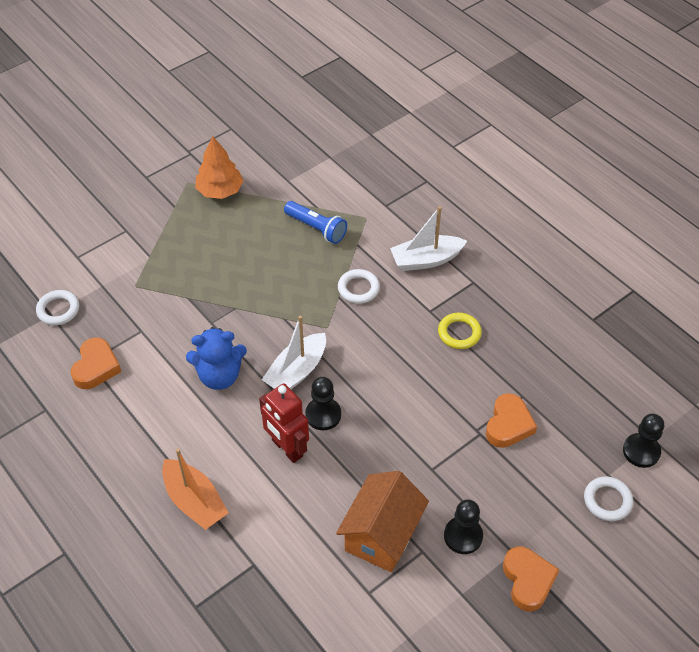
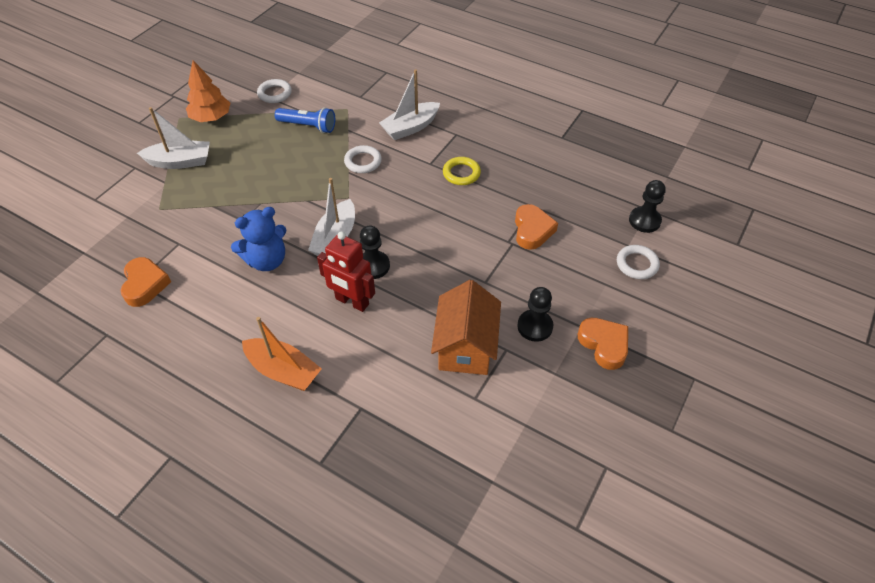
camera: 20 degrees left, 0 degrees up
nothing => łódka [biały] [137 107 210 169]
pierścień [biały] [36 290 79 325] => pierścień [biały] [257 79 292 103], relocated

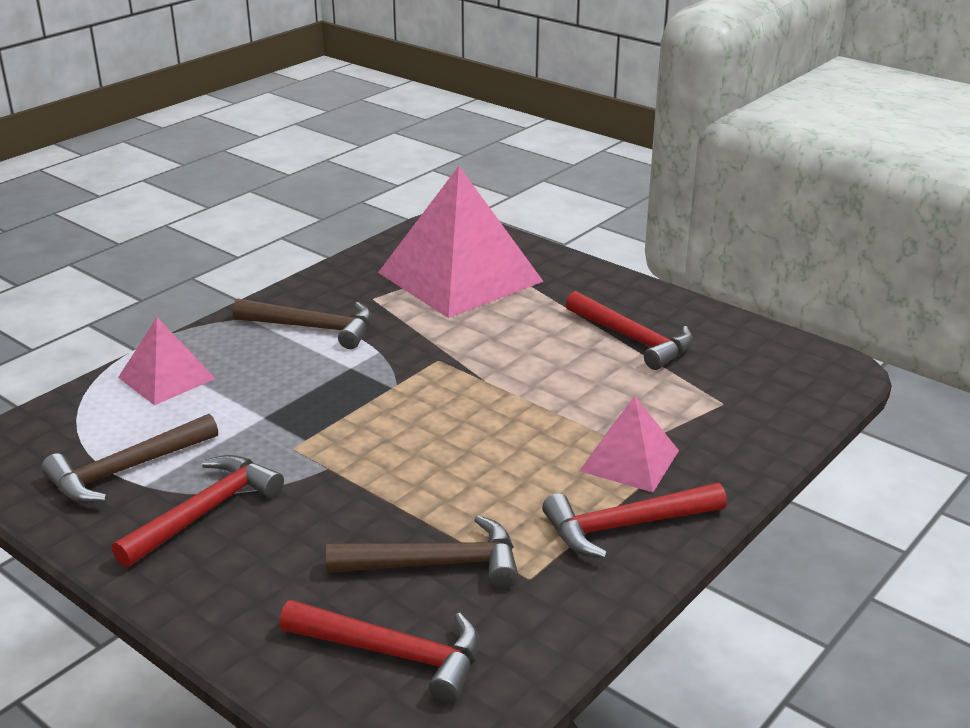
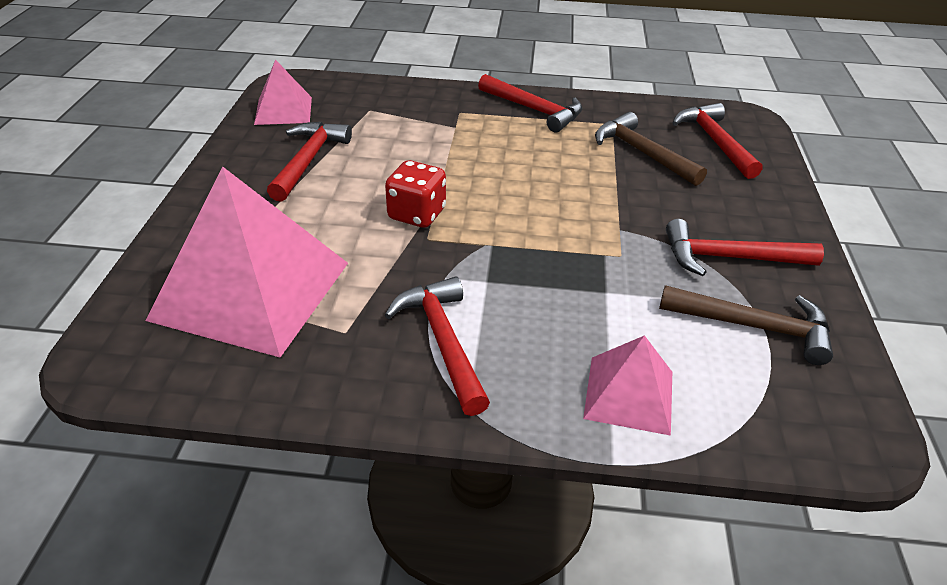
camera: 125 degrees left, 10 degrees up
piramida [różowy] [580 396 679 492] => piramida [różowy] [254 59 312 125], relocated
nothing => kostka do gry [czerwony] [385 160 446 228]
młotek [brązowy] [233 298 372 349] => młotek [czerwony] [385 277 490 416]

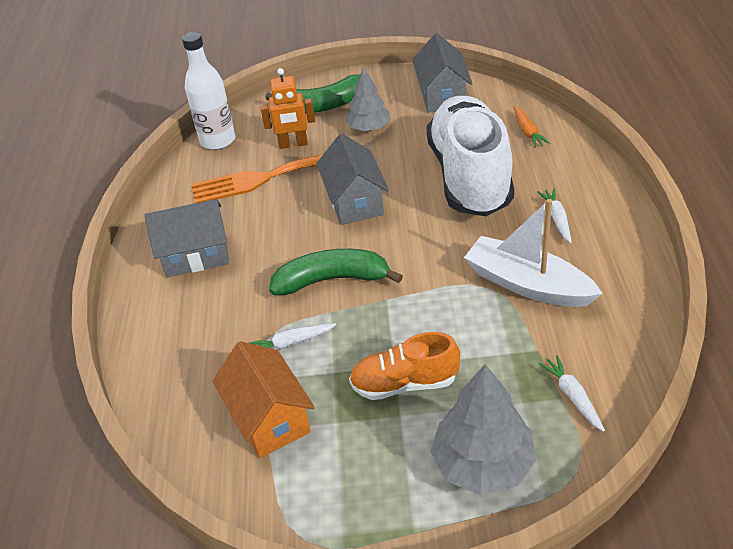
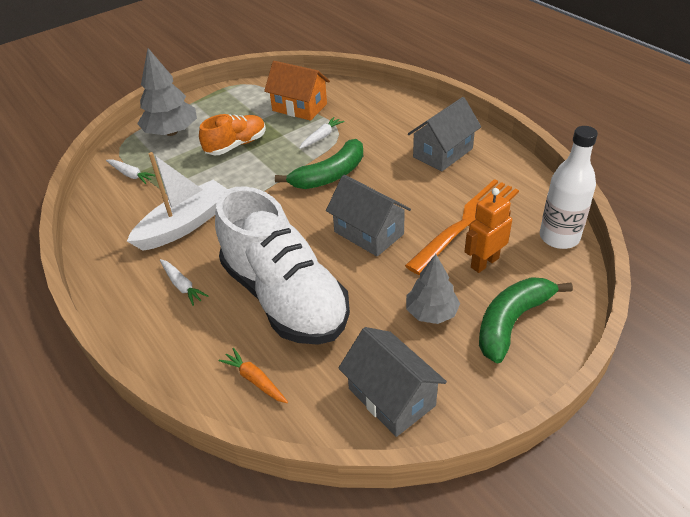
camera: 145 degrees right, 0 degrees up
łódka [biały] [464 199 603 307] => łódka [biały] [127 152 227 251], 45 degrees counterclockwise

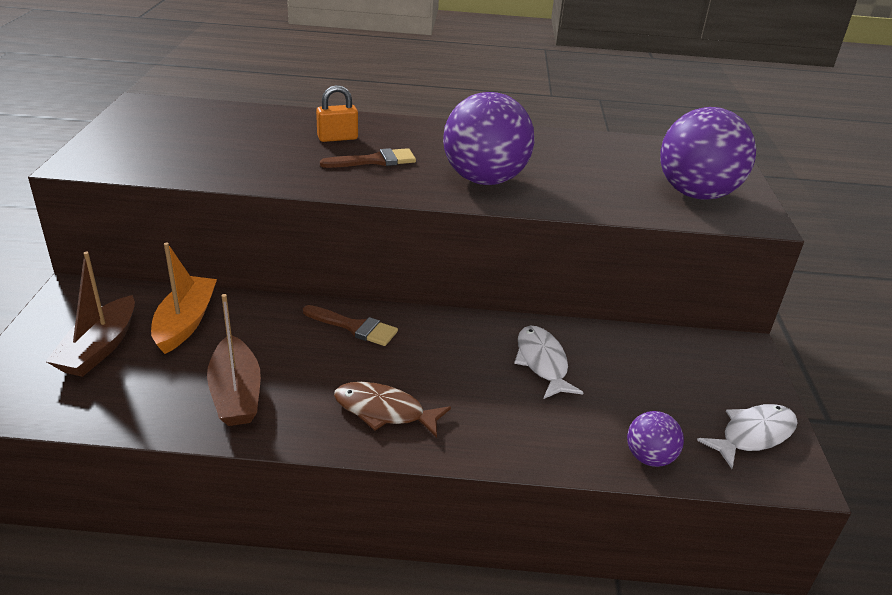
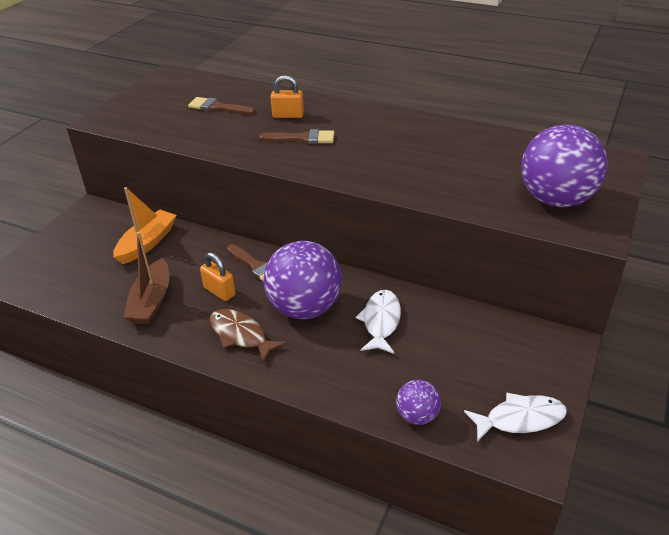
camera: 25 degrees right, 5 degrees up
nothing => pędzel [brązowy] [188 97 256 114]
nothing => kłódka [pomarańczowy] [200 252 236 301]
piłka [fioletowy] [443 92 535 185] => piłka [fioletowy] [263 241 342 319], relocated
łódka [brązowy] [45 252 135 377] => nothing

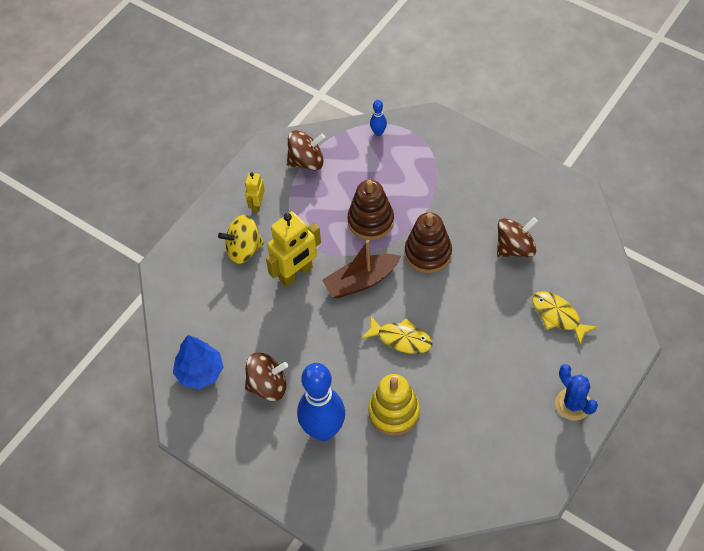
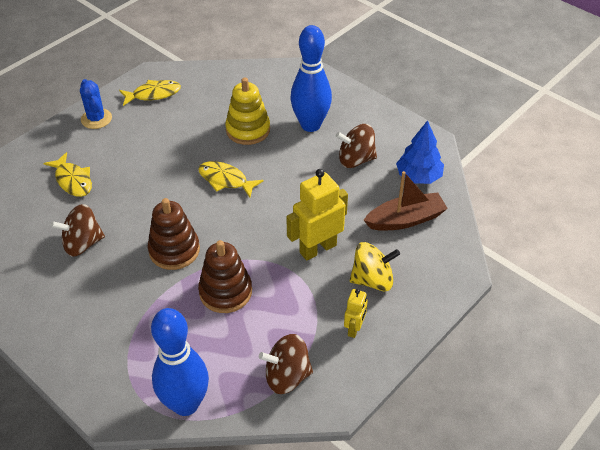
camera: 175 degrees left, 10 degrees down
nothing => ryba [żółty] [119 80 181 106]
kręgiel [niebieski] [370 100 387 136] => kręgiel [niebieski] [151 308 209 416], x2.39
łódka [brązowy] [322 240 401 298] => łódka [brązowy] [364 171 448 231], relocated

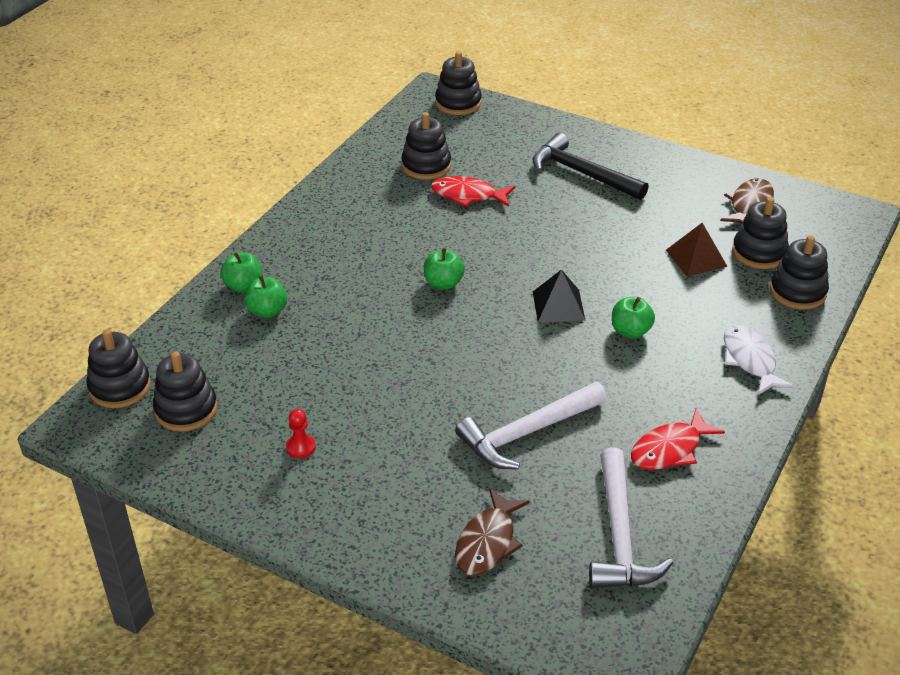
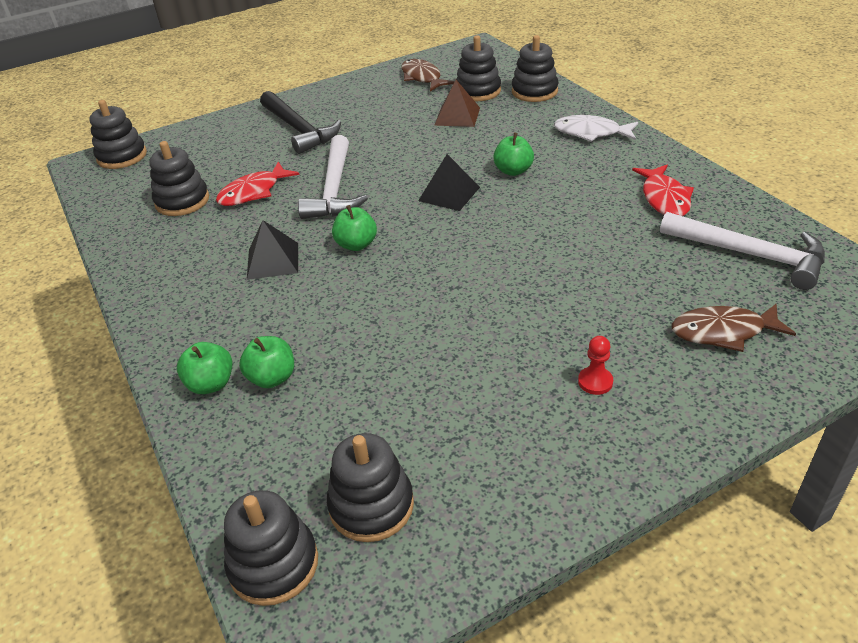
camera: 55 degrees left, 0 degrees up
nothing => piramida [czarny] [247 220 298 280]
młotek [czarny] [532 133 649 200] => młotek [czarny] [260 91 341 154], 105 degrees counterclockwise
młotek [biały] [455 382 607 469] => młotek [biały] [298 135 368 219], relocated
pionek [czerwony] [286 409 316 458] => pionek [czerwony] [578 336 613 395], relocated
ryba [brązowy] [455 488 530 576] => ryba [brązowy] [671 304 796 352], 120 degrees clockwise

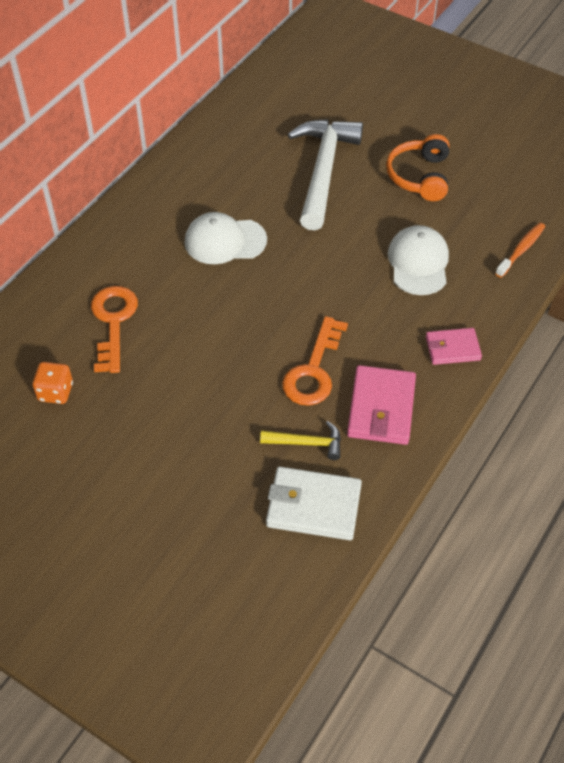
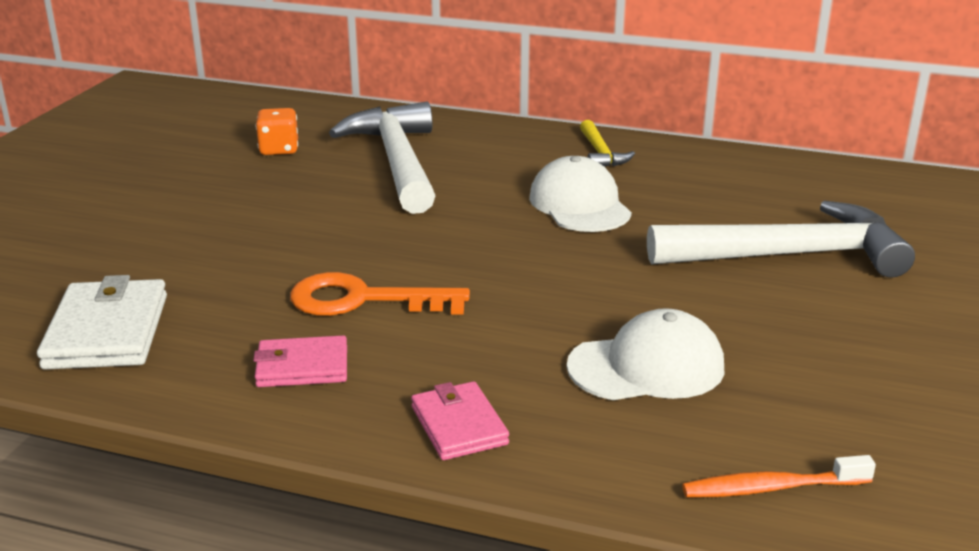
camera: 75 degrees right, 25 degrees down
portfel [różowy] [347 365 416 445] => portfel [różowy] [253 335 347 387], x0.63
klucz [pomarańczowy] [91 286 138 373] => młotek [biały] [329 101 435 214]
młotek [żółty] [260 421 341 460] => młotek [żółty] [580 120 635 166], relocated
szczoteczka do zębów [pomarańczowy] [495 223 545 278] => szczoteczka do zębów [pomarańczowy] [682 455 876 498], 150 degrees clockwise
słuchawki [pomarańczowy] [386 134 450 201] => nothing

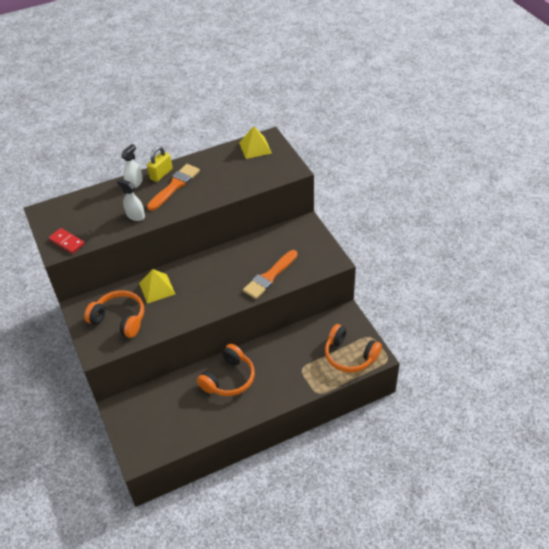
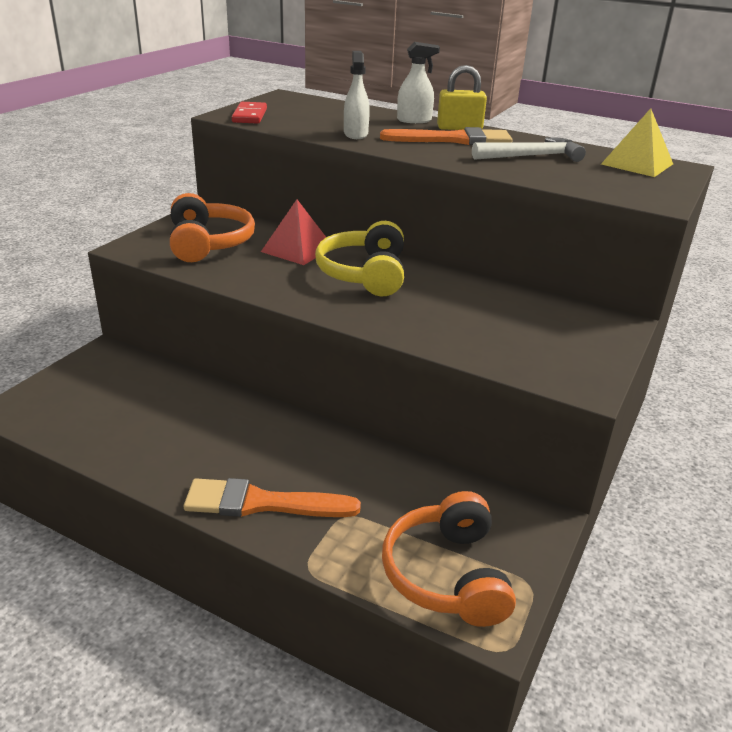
camera: 50 degrees right, 15 degrees down
pędzel [pomarańczowy] [243 250 297 299] => pędzel [pomarańczowy] [184 478 361 517], relocated
piramida [żółty] [139 269 175 304] => piramida [czerwony] [261 200 326 265]
nothing => słuchawki [żółty] [315 221 404 296]
nothing => młotek [biały] [472 137 586 162]
słuchawki [pomarańczowy] [197 344 255 396] => nothing

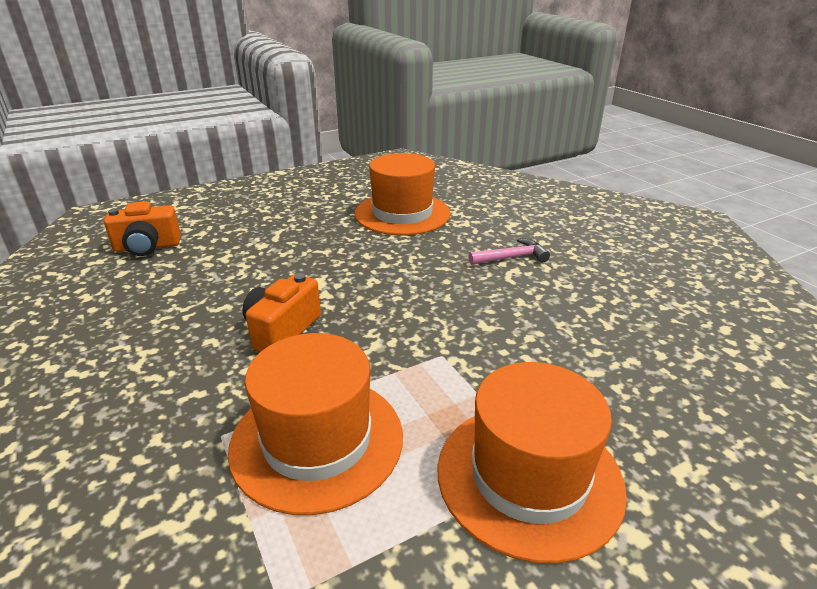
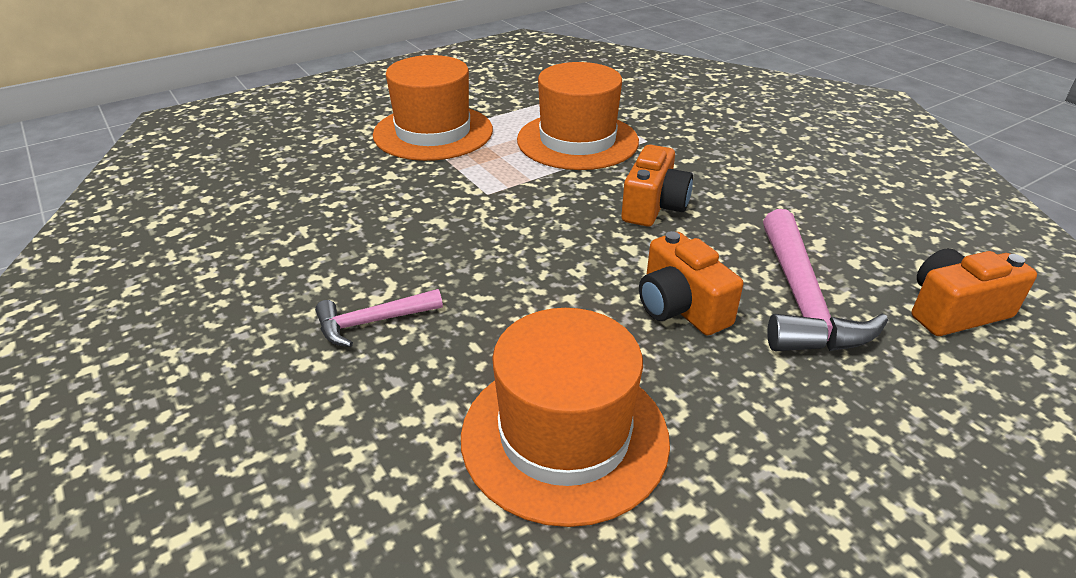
camera: 175 degrees right, 5 degrees up
nothing => aparat fotograficzny [pomarańczowy] [639 231 743 335]
nothing => młotek [różowy] [763 209 888 351]

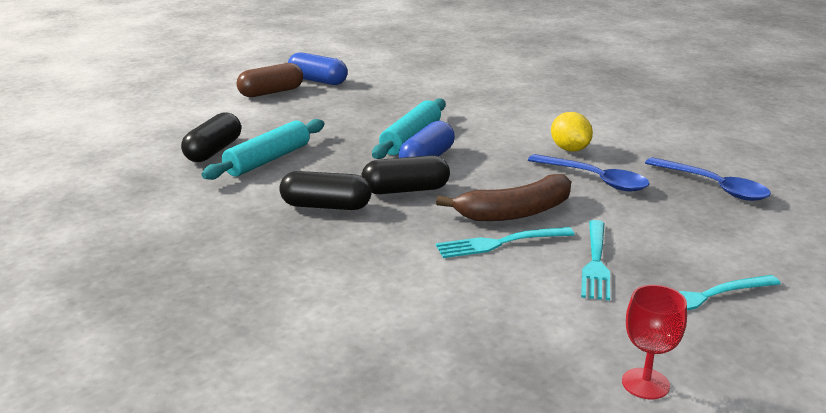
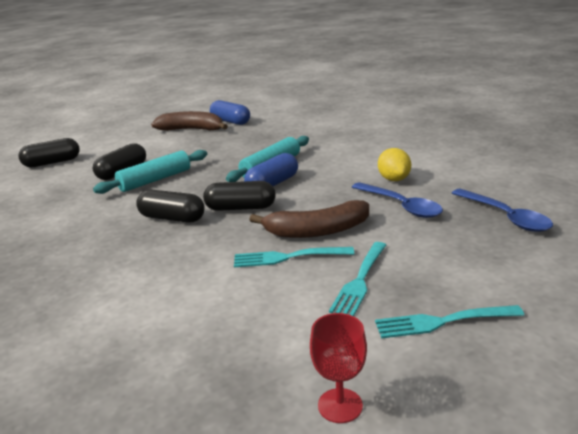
camera: 15 degrees right, 0 degrees up
nothing => kapsułka [czarny] [18 138 80 167]
kapsułka [brązowy] [236 63 303 97] => banan [brązowy] [151 111 228 131]

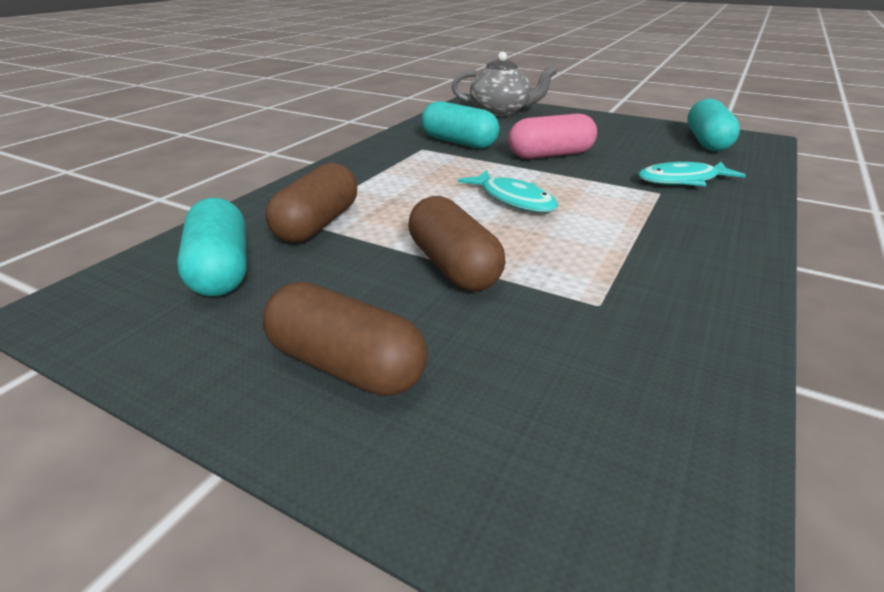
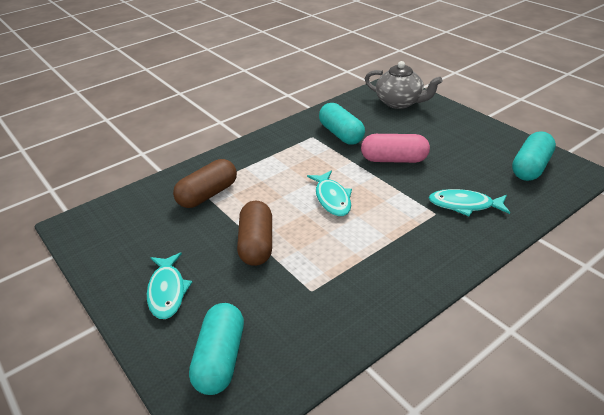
camera: 25 degrees right, 5 degrees up
kapsułka [brązowy] [262 282 428 396] => ryba [turkusowy] [147 253 192 319]
kapsułka [turkusowy] [177 198 247 297] => kapsułka [turkusowy] [189 303 244 395], relocated

